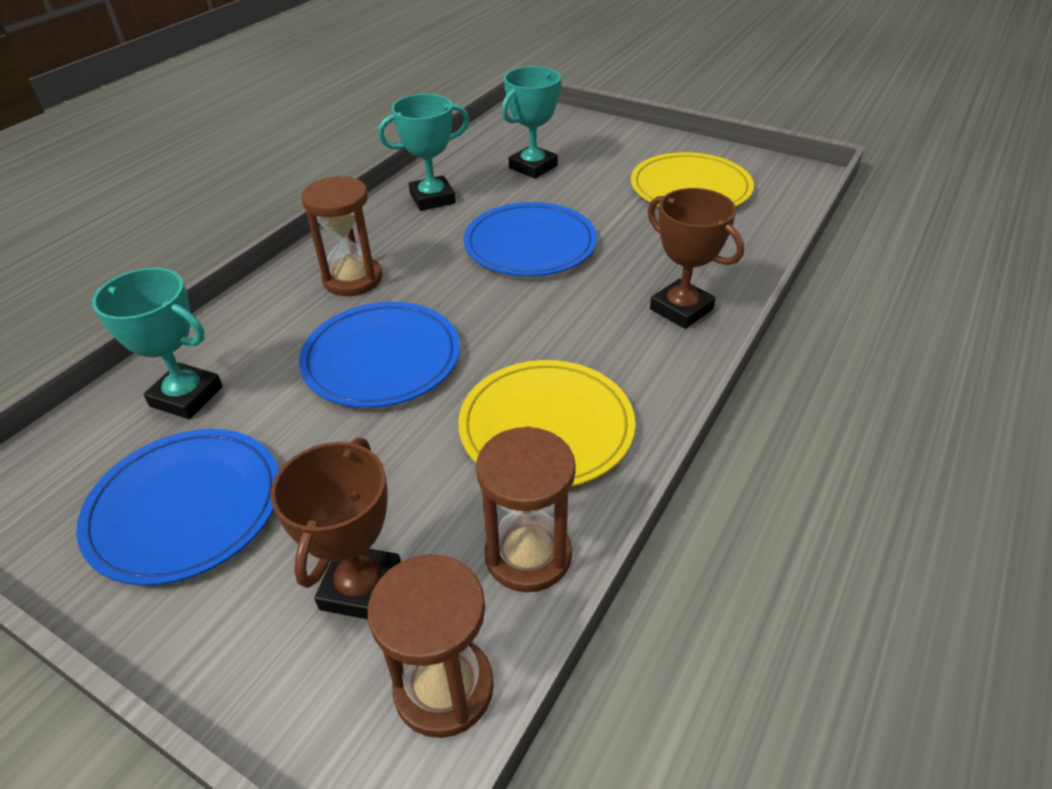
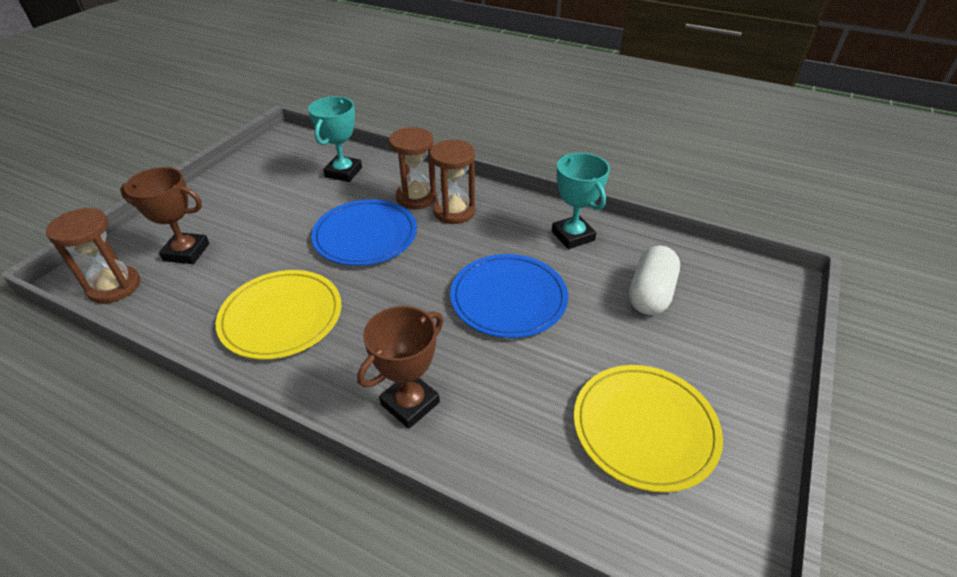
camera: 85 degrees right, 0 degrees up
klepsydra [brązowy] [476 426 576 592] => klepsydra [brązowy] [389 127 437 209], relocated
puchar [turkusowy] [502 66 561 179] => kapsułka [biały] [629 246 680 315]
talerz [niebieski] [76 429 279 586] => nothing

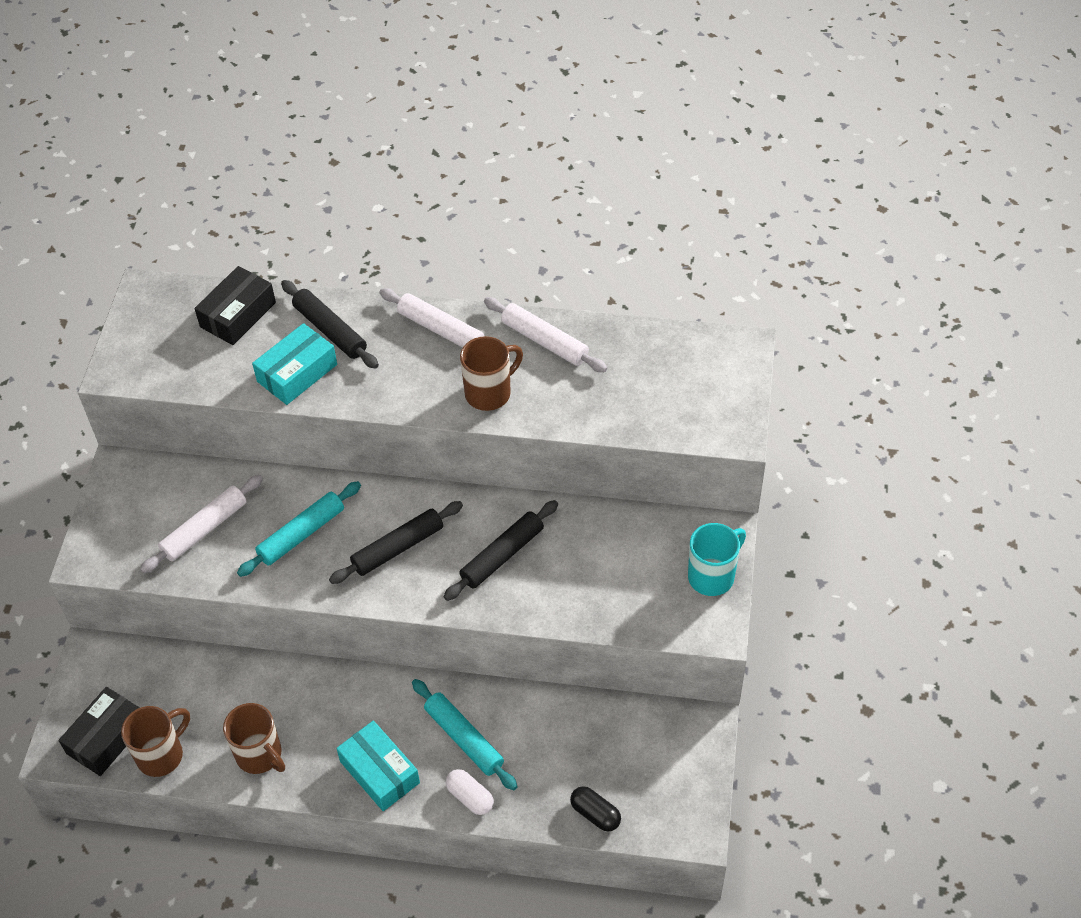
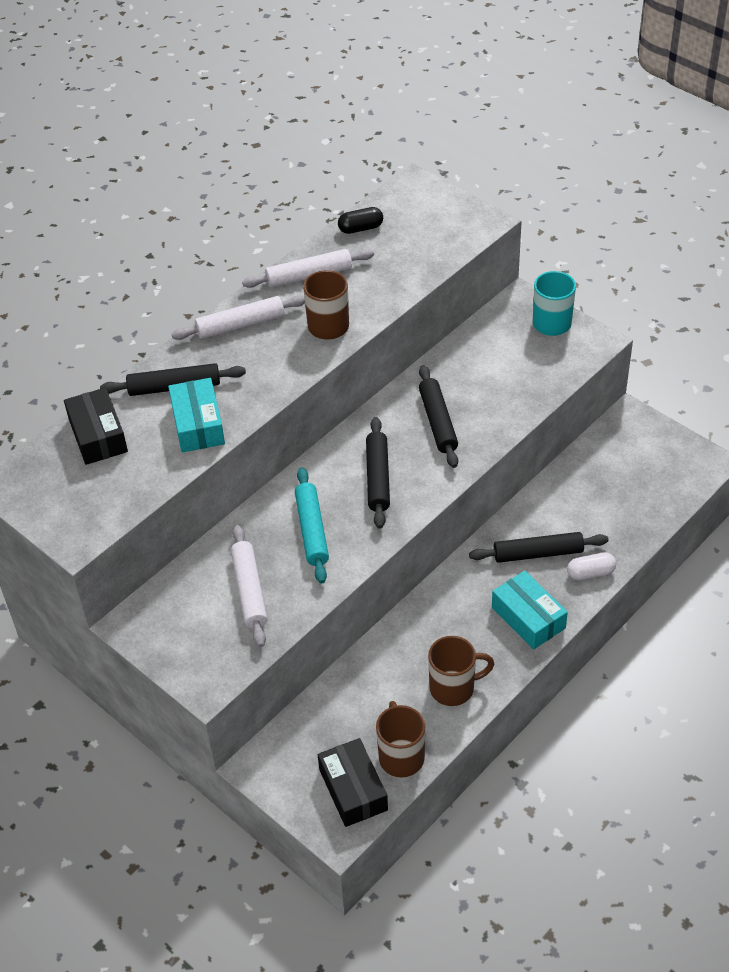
camera: 55 degrees left, 5 degrees down
kapsułka [czarny] [570 786 621 832] => kapsułka [czarny] [338 207 383 234], relocated
wałek do ciasta [turkusowy] [412 679 518 790] => wałek do ciasta [czarny] [469 532 609 563]
pudełko [turkusowy] [336 721 420 811] => pudełko [turkusowy] [492 571 568 650], 60 degrees clockwise

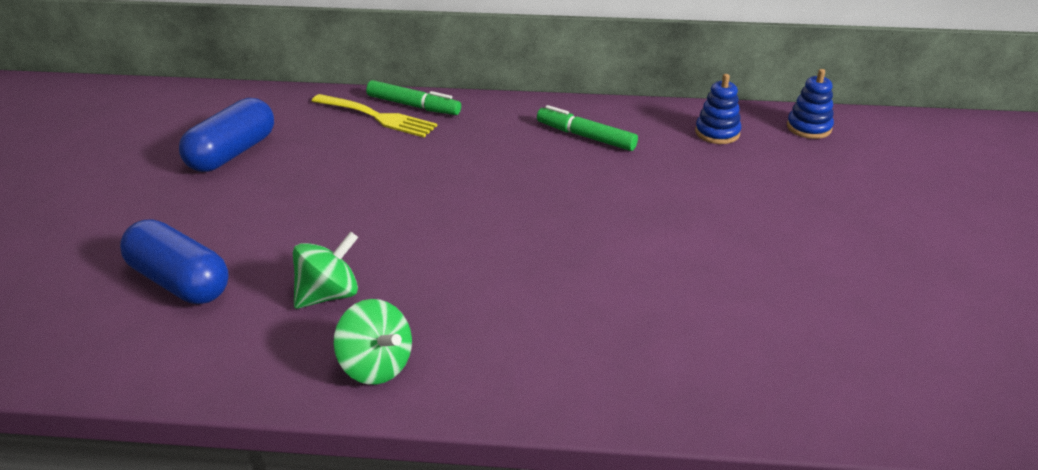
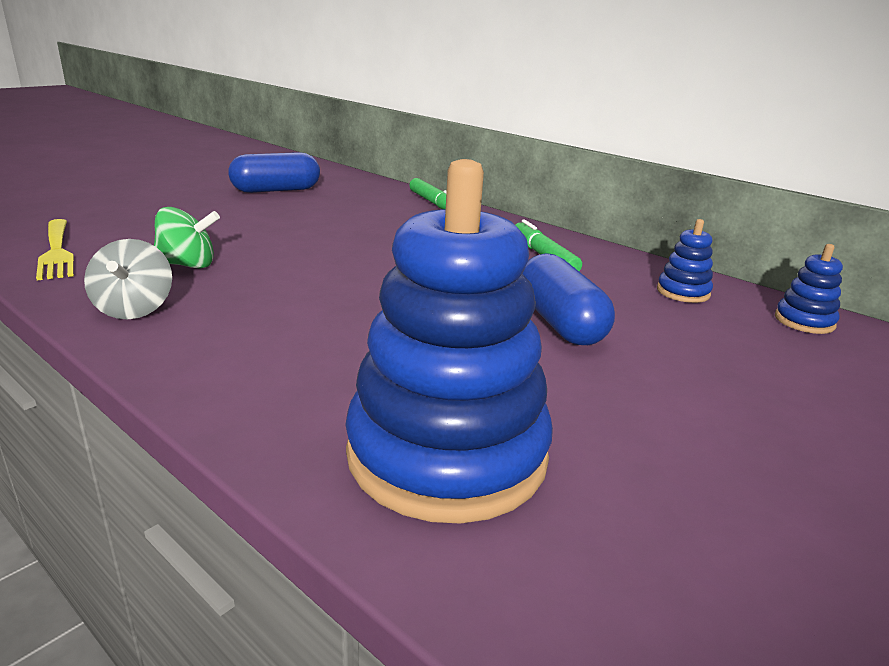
camera: 35 degrees right, 10 degrees down
widelec [żółty] [312 94 437 138] => widelec [żółty] [36 219 74 280], relocated
bączek [zielony] [333 299 412 385] => bączek [szary] [84 239 172 319]
nothing => zabawka nakładanka [niebieski] [345 159 553 524]
kapsułka [niebieski] [120 219 229 304] => kapsułka [niebieski] [523 253 615 345], relocated

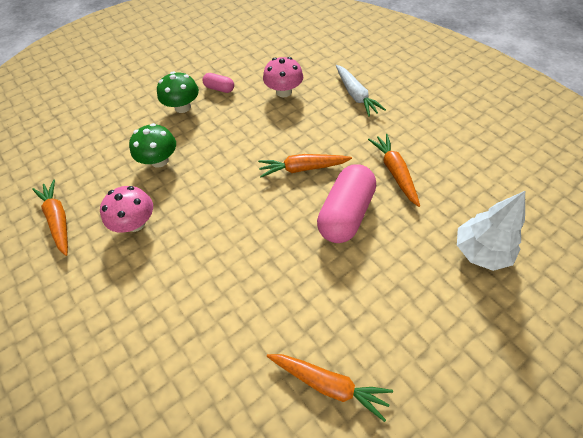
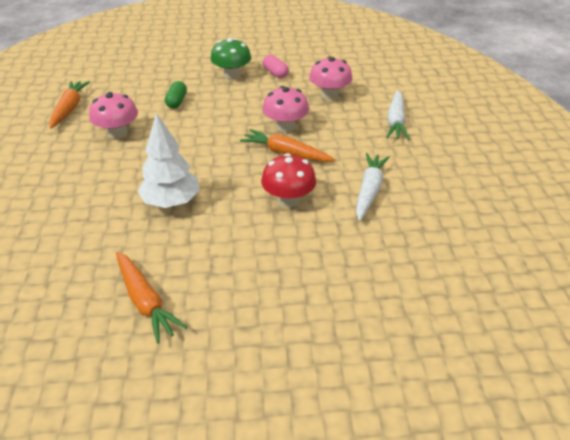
camera: 30 degrees right, 15 degrees down
drzewko [biały] [457 191 525 271] => drzewko [biały] [137 113 200 208], relocated
grzyb [zielony] [129 123 176 168] => kapsułka [zielony] [165 81 187 109]
kapsułka [różowy] [317 164 376 243] => grzyb [czerwony] [261 153 316 207]
nothing => grzyb [różowy] [262 86 309 132]
marchewka [pomarańczowy] [368 134 420 207] => marchewka [biały] [356 153 390 221]

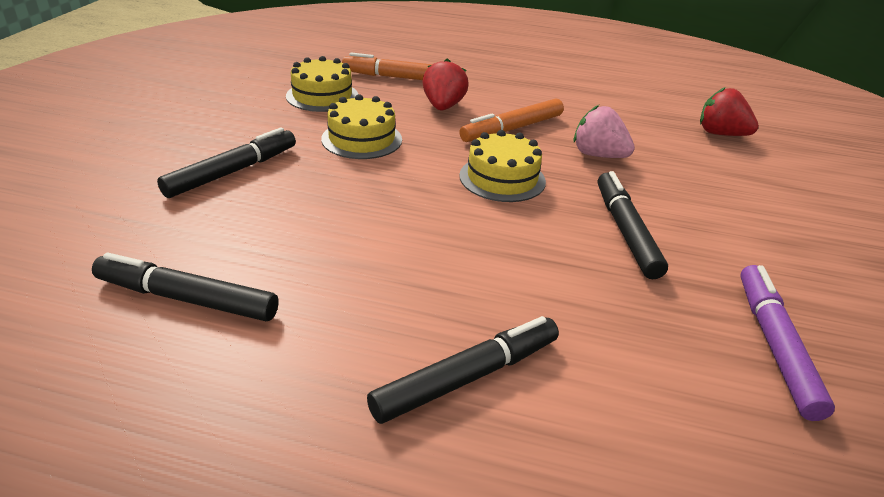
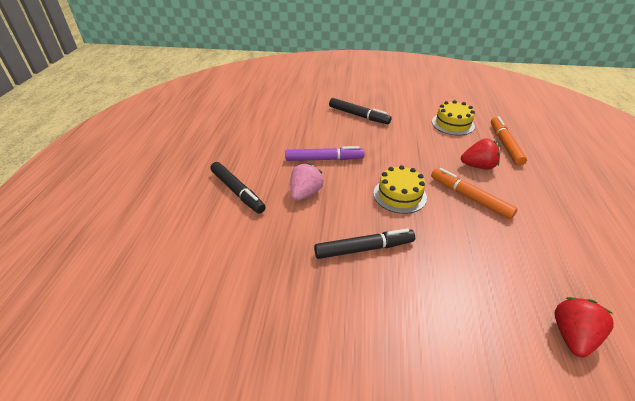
camera: 85 degrees right, 5 degrees up
flamaster [fioletowy] [740 265 835 421] => flamaster [fioletowy] [285 146 365 161], relocated
truskawka [różowy] [574 105 635 158] => truskawka [różowy] [290 163 324 201], relocated
flamaster [czarny] [92 253 279 321] => nothing
tort [żółty] [321 94 402 159] => nothing

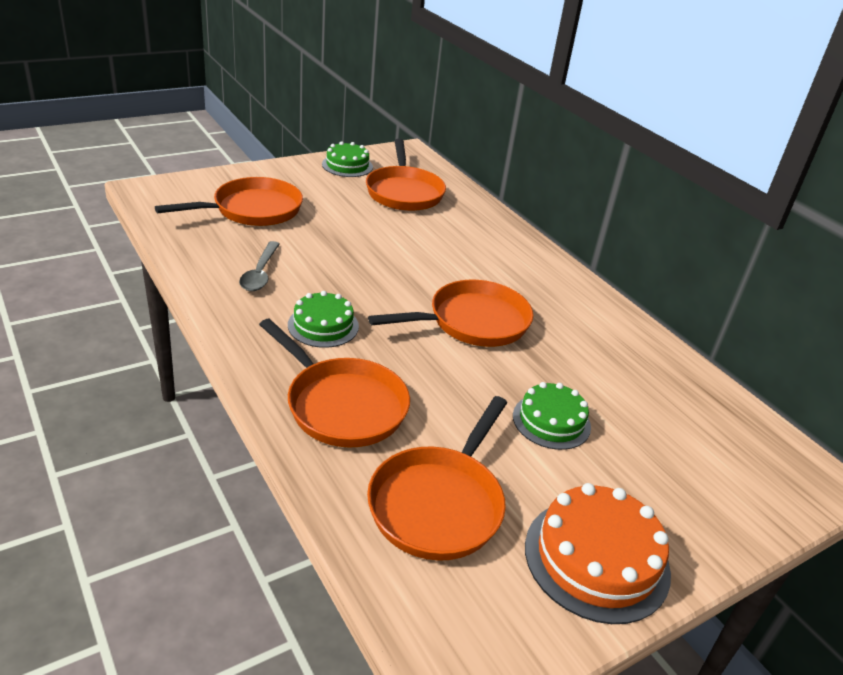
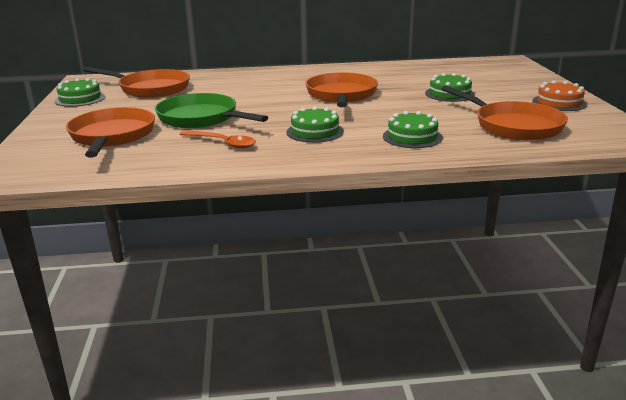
camera: 60 degrees left, 10 degrees down
nothing => patelnia [zielony] [155 93 268 128]
łyżka [szary] [239 241 280 291] => łyżka [pomarańczowy] [179 130 256 149]
patelnia [pomarańczowy] [259 319 410 447] => tort [zielony] [383 111 442 148]
tort [pomarańczowy] [525 483 671 624] => tort [pomarańczowy] [532 80 587 111], x0.65

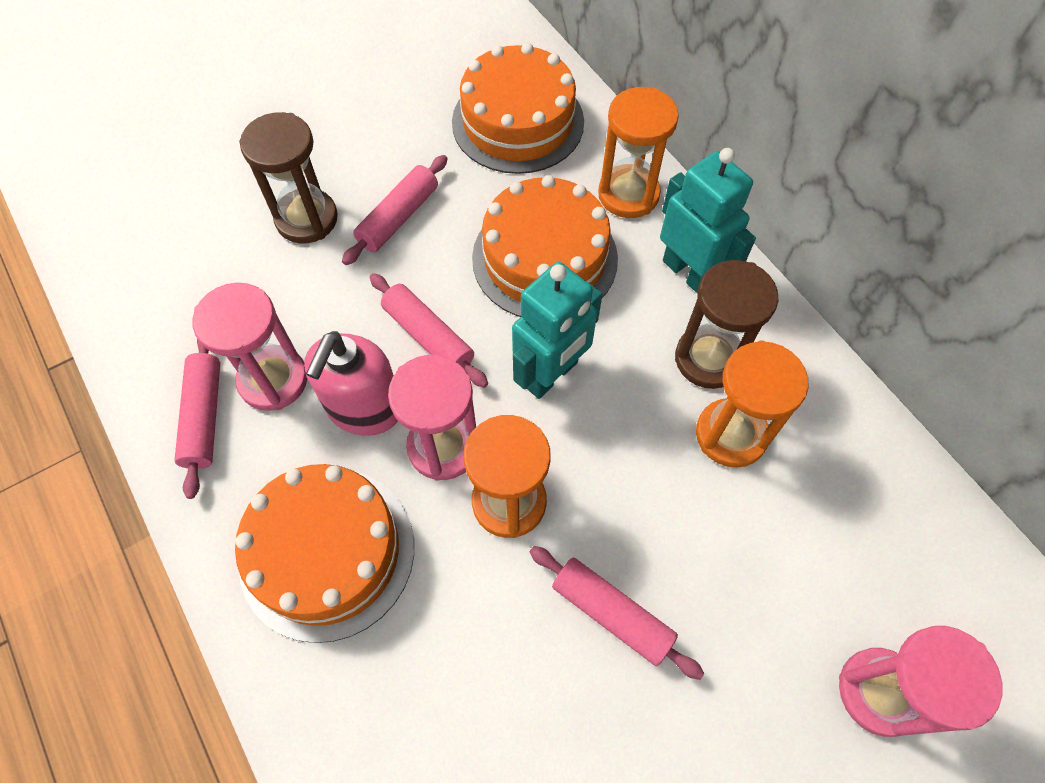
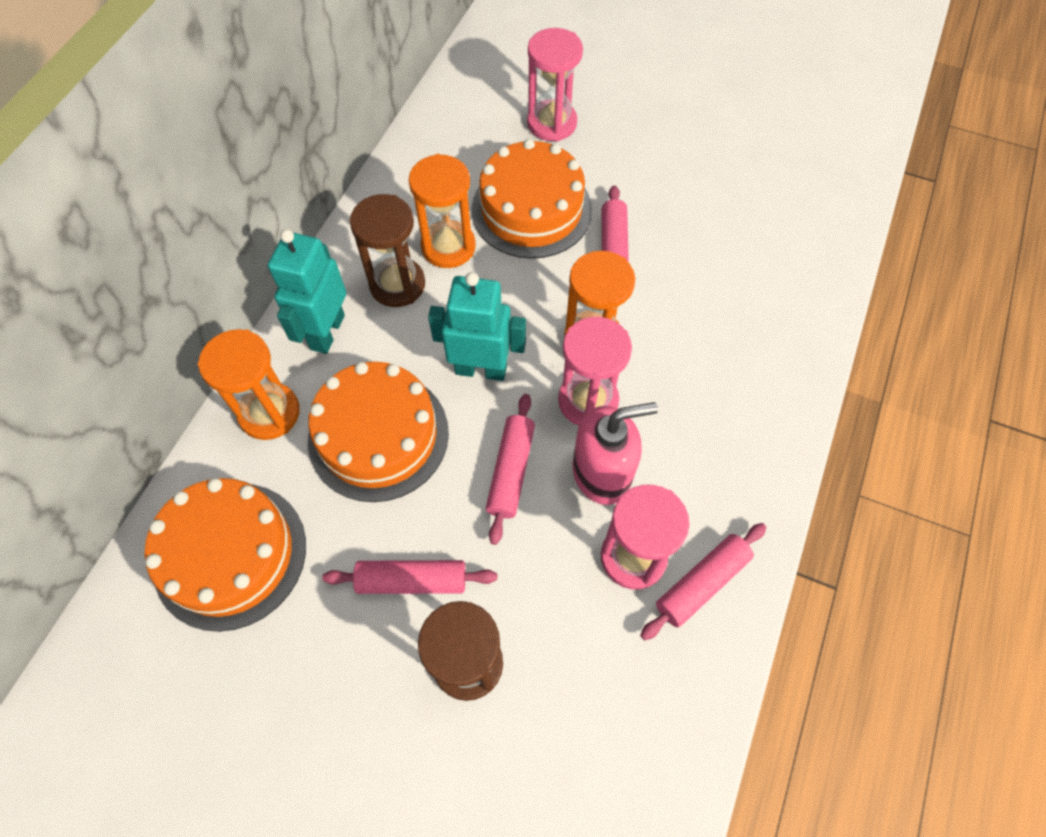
camera: 125 degrees left, 0 degrees up
tort [pomarańczowy] [235 464 414 643] => tort [pomarańczowy] [471 139 592 259], relocated

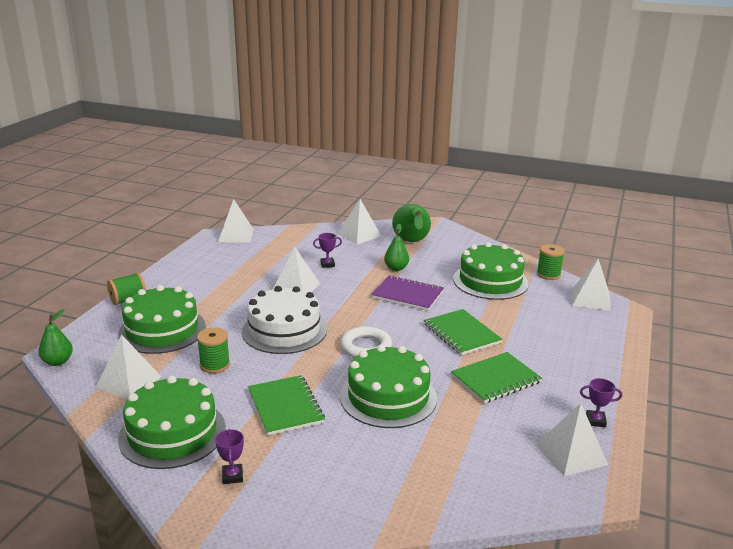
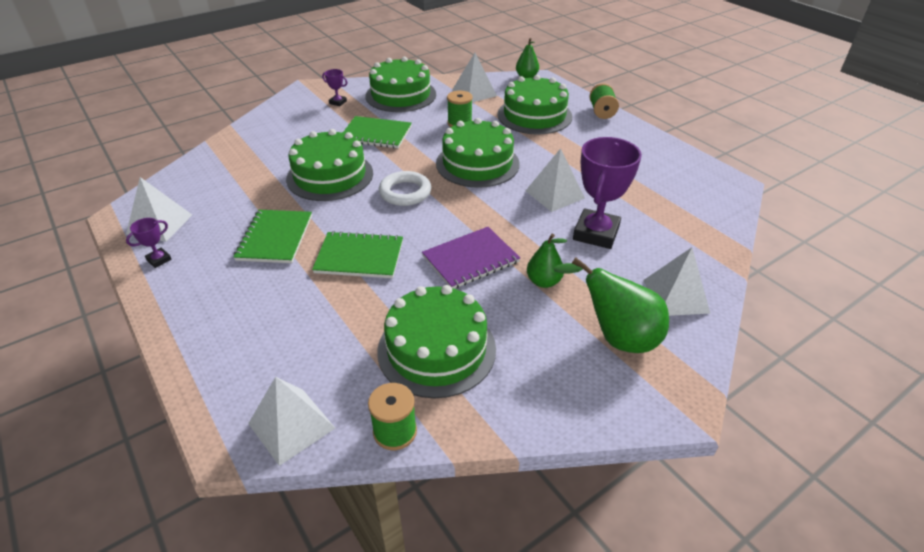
camera: 125 degrees right, 15 degrees up
tort [biały] [242 286 327 354] => tort [zielony] [436 118 520 188]
puchar [fioletowy] [313 233 342 268] => puchar [fioletowy] [573 137 642 249], x2.25
piramida [biały] [218 199 254 242] => nothing

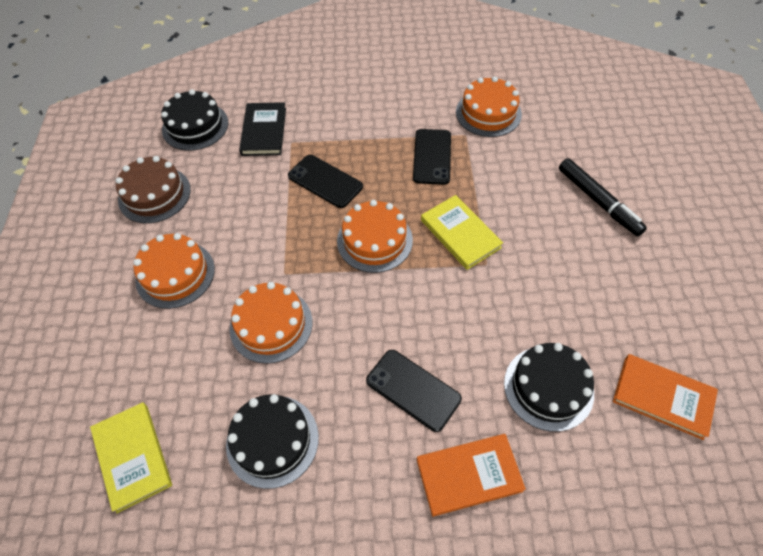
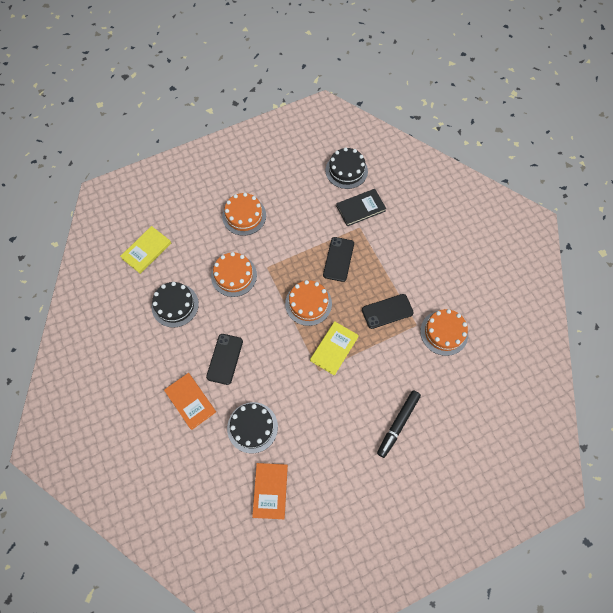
camera: 65 degrees right, 10 degrees up
tort [brązowy] [116 156 191 223] => nothing

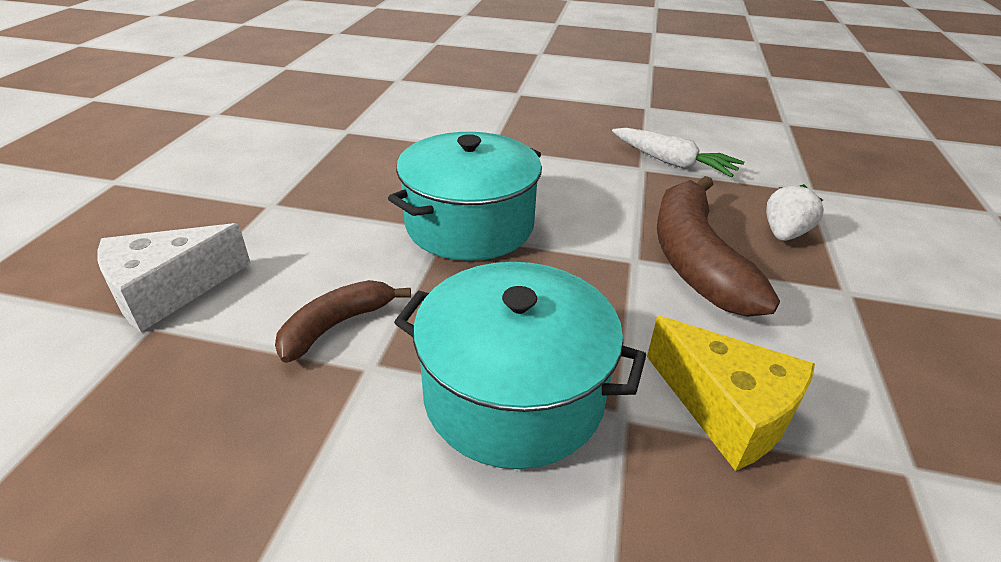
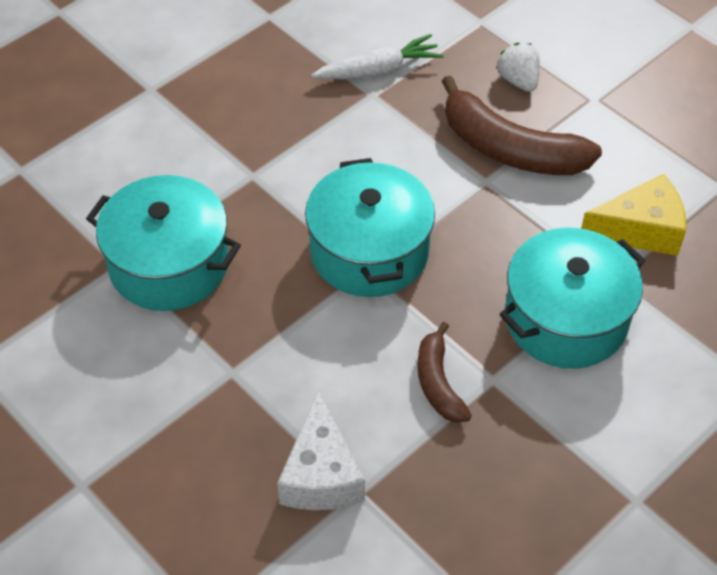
camera: 55 degrees left, 15 degrees up
nothing => garnek [turkusowy] [86 175 241 311]

